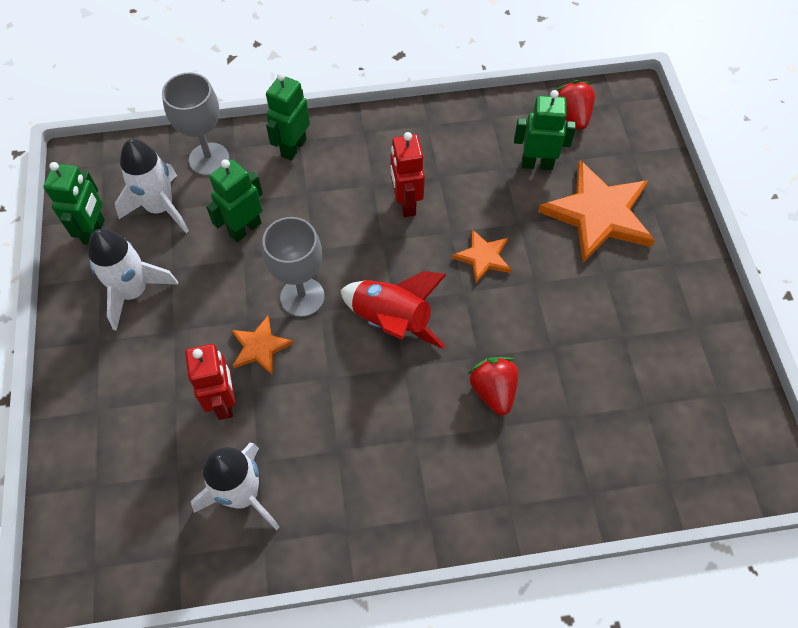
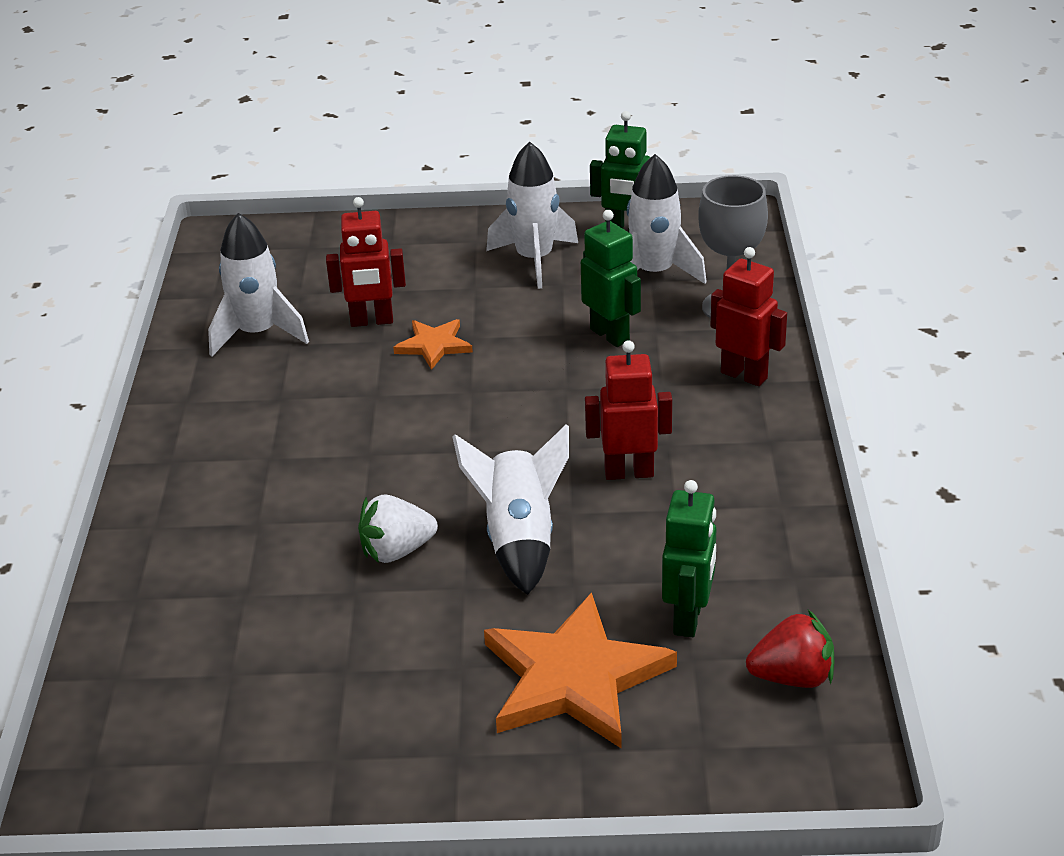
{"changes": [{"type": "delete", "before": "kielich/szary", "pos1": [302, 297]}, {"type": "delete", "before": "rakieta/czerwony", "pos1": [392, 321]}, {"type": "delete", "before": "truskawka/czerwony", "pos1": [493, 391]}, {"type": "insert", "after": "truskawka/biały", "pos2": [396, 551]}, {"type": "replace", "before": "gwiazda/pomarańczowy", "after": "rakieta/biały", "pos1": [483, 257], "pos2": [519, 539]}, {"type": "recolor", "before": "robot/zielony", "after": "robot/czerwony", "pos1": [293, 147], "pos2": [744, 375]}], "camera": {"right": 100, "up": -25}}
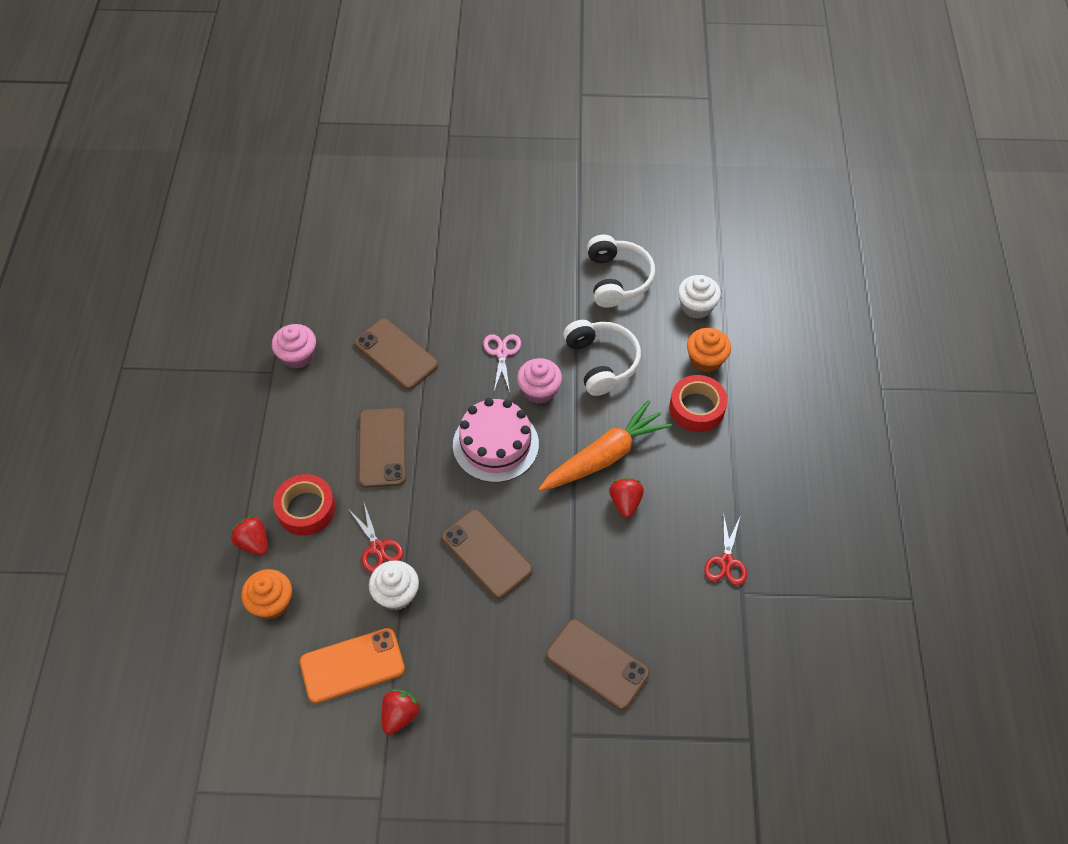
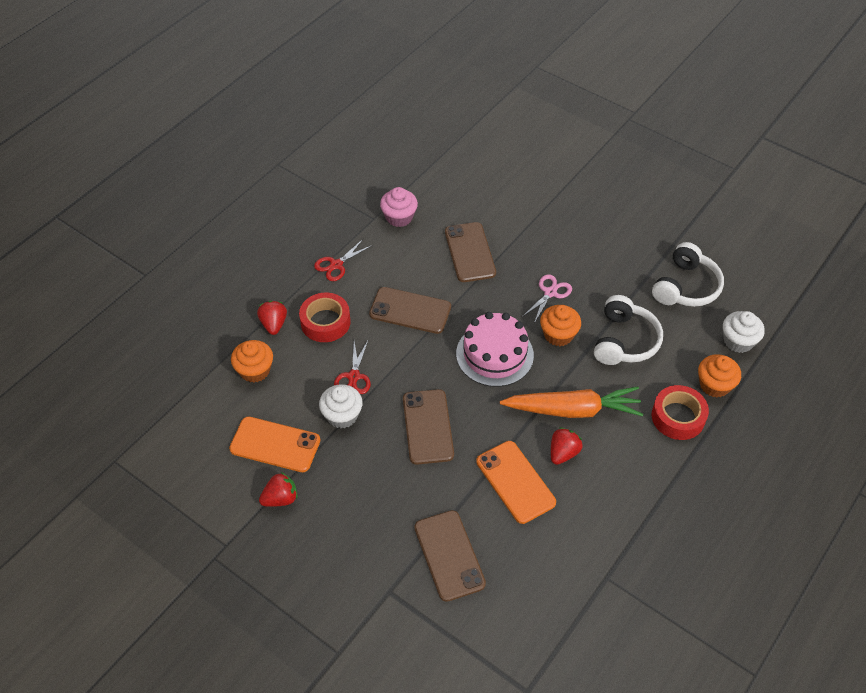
{"changes": [{"type": "insert", "after": "telefon/pomarańczowy", "pos2": [515, 482]}, {"type": "move", "before": "nożyczki/czerwony", "pos1": [726, 561], "pos2": [336, 265]}, {"type": "recolor", "before": "muffinka/różowy", "after": "muffinka/pomarańczowy", "pos1": [539, 390], "pos2": [558, 334]}, {"type": "rotate", "before": "telefon/brązowy", "pos1": [382, 447], "pos2": [410, 311], "turn": 75}], "camera": {"right": 35, "up": -5}}
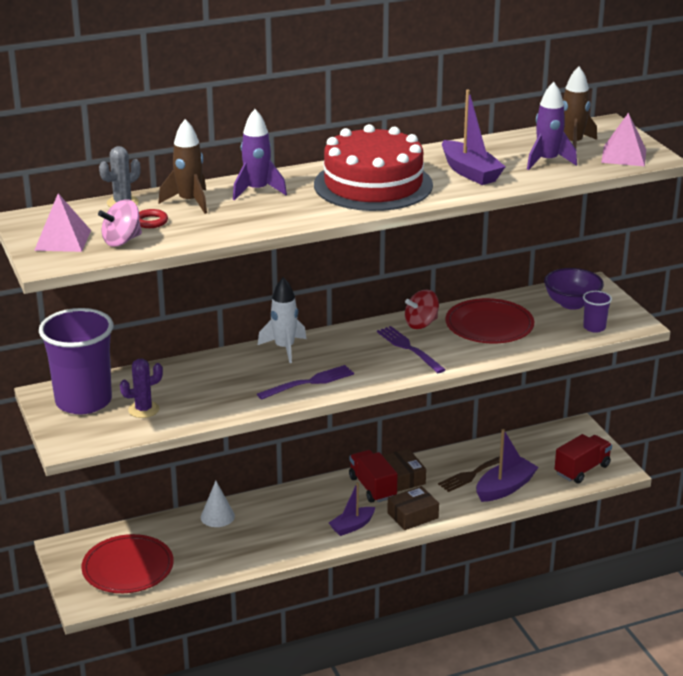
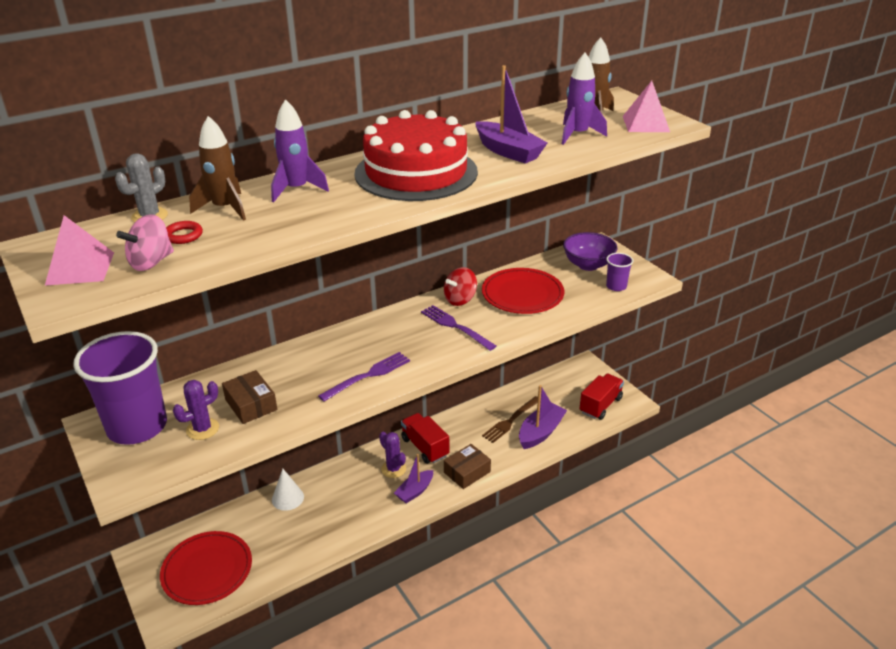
{"changes": [{"type": "delete", "before": "rakieta/biały", "pos1": [284, 348]}, {"type": "insert", "after": "kaktus/fioletowy", "pos2": [393, 469]}, {"type": "move", "before": "pudełko/brązowy", "pos1": [402, 477], "pos2": [251, 404]}], "camera": {"right": -10, "up": 5}}
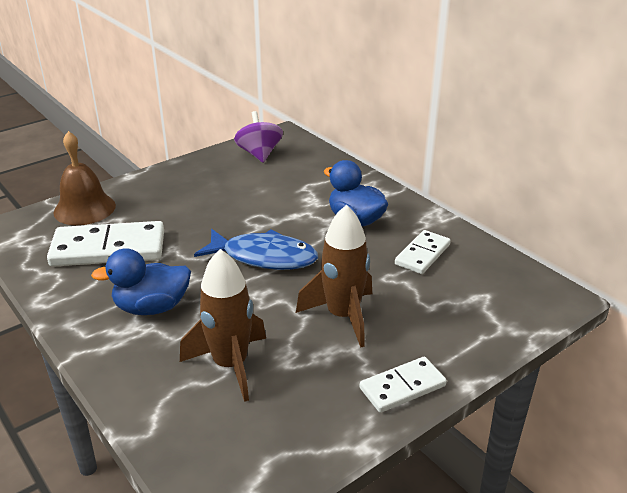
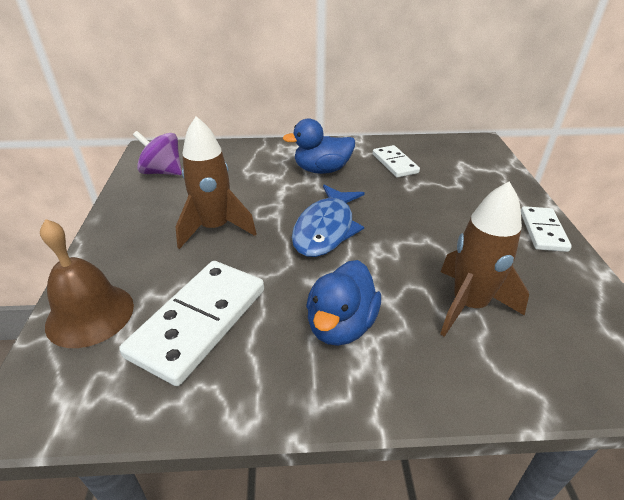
{"changes": [{"type": "move", "before": "rakieta/brązowy", "pos1": [343, 316], "pos2": [215, 228]}, {"type": "rotate", "before": "ryba/niebieski", "pos1": [264, 257], "pos2": [326, 229], "turn": 150}], "camera": {"right": -55, "up": 5}}
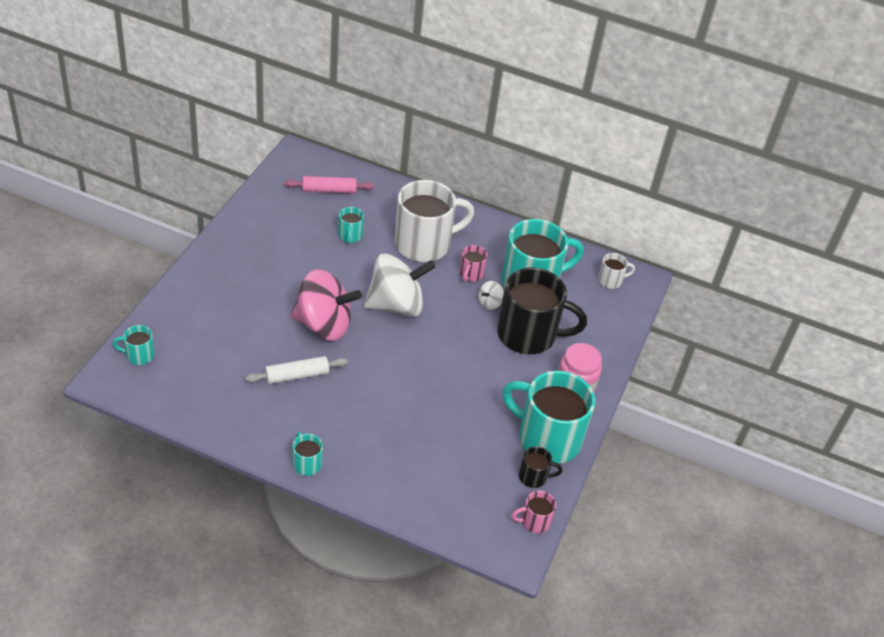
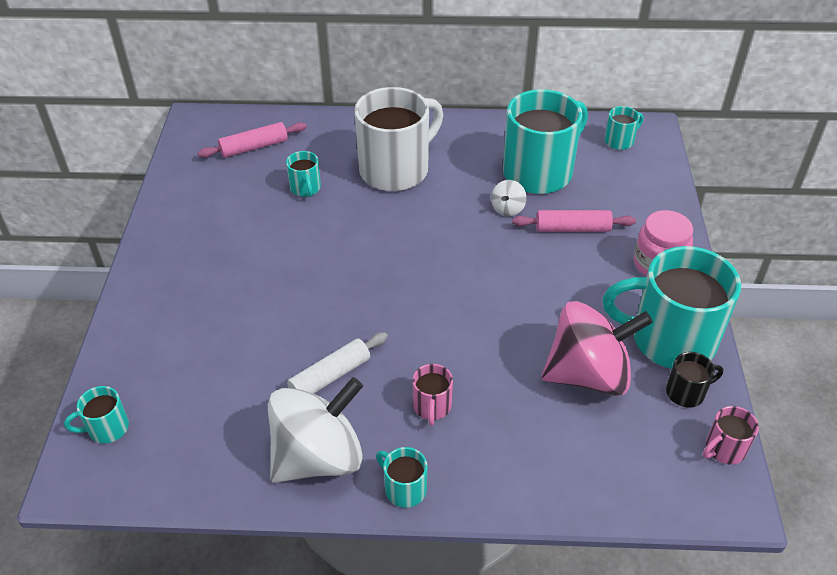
{"changes": [{"type": "move", "before": "bączek/różowy", "pos1": [323, 325], "pos2": [588, 375]}, {"type": "move", "before": "bączek/biały", "pos1": [396, 305], "pos2": [318, 457]}, {"type": "move", "before": "kubek/różowy", "pos1": [471, 274], "pos2": [432, 407]}, {"type": "replace", "before": "kubek/czarny", "after": "wałek do ciasta/różowy", "pos1": [529, 335], "pos2": [572, 228]}, {"type": "recolor", "before": "kubek/biały", "after": "kubek/turkusowy", "pos1": [611, 280], "pos2": [620, 141]}], "camera": {"right": -15, "up": 0}}
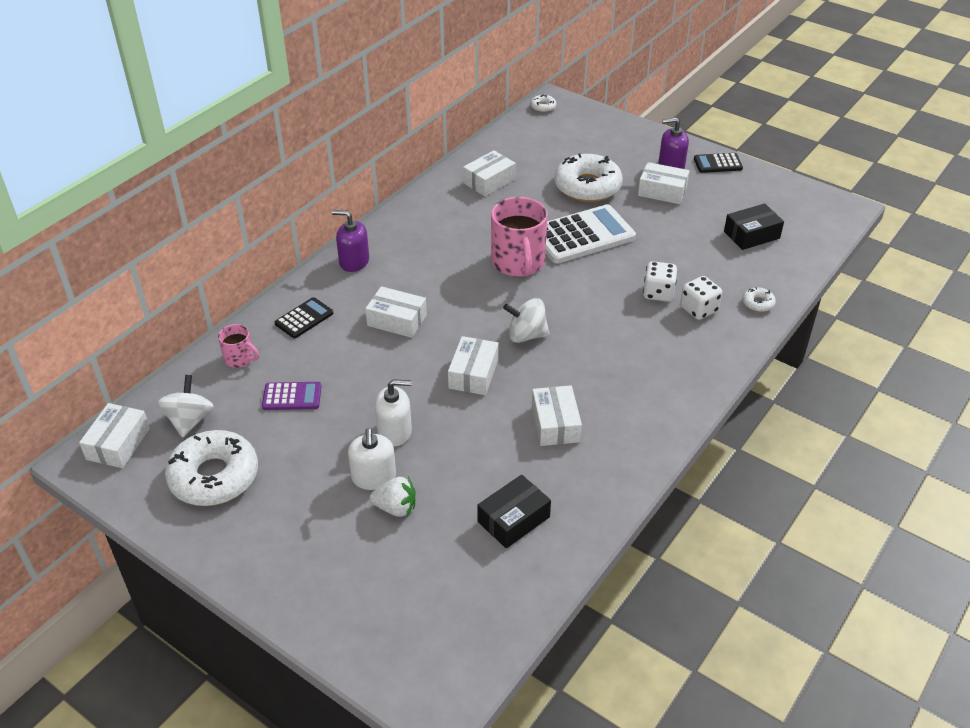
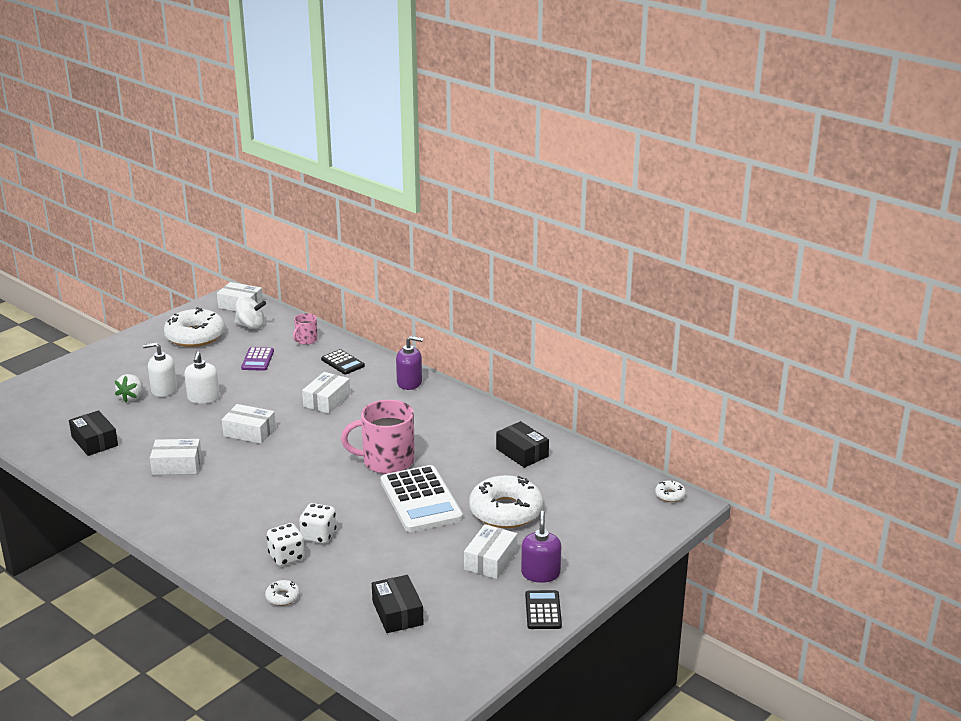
{"changes": [{"type": "delete", "before": "bączek/biały", "pos1": [526, 335]}, {"type": "recolor", "before": "pudełko/biały", "after": "pudełko/czarny", "pos1": [489, 181], "pos2": [522, 452]}, {"type": "rotate", "before": "dozownik mydła/fioletowy", "pos1": [354, 261], "pos2": [409, 383], "turn": 75}], "camera": {"right": 95, "up": -15}}
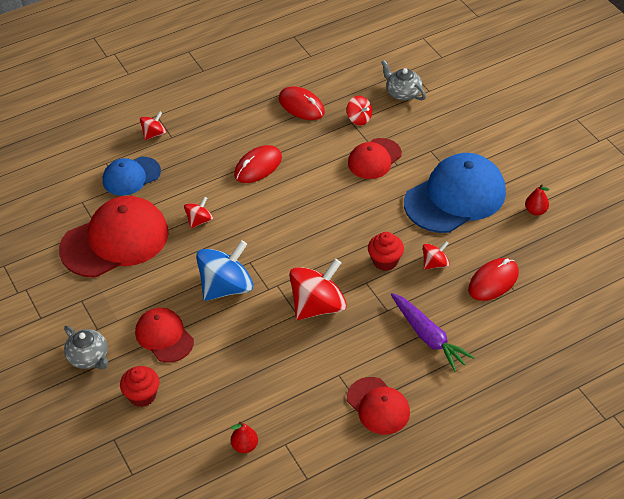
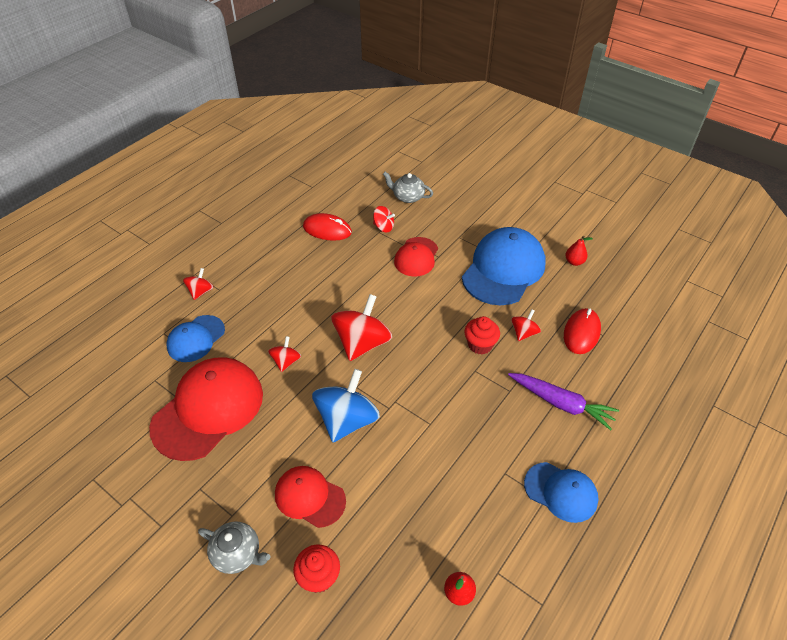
{"changes": [{"type": "delete", "before": "myszka/czerwony", "pos1": [258, 166]}, {"type": "move", "before": "bączek/czerwony", "pos1": [318, 306], "pos2": [362, 343]}, {"type": "recolor", "before": "czapka/czerwony", "after": "czapka/niebieski", "pos1": [378, 406], "pos2": [561, 492]}], "camera": {"right": -25, "up": 0}}
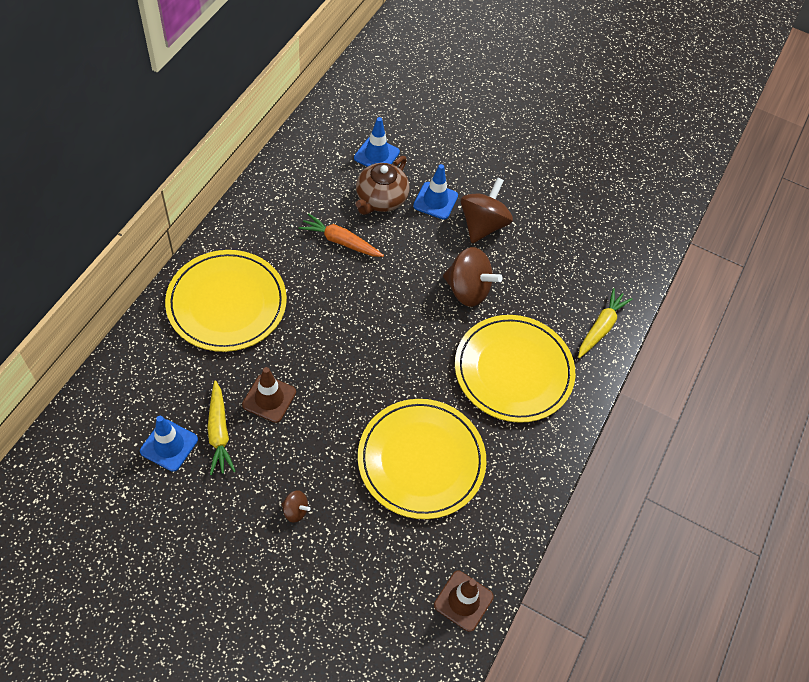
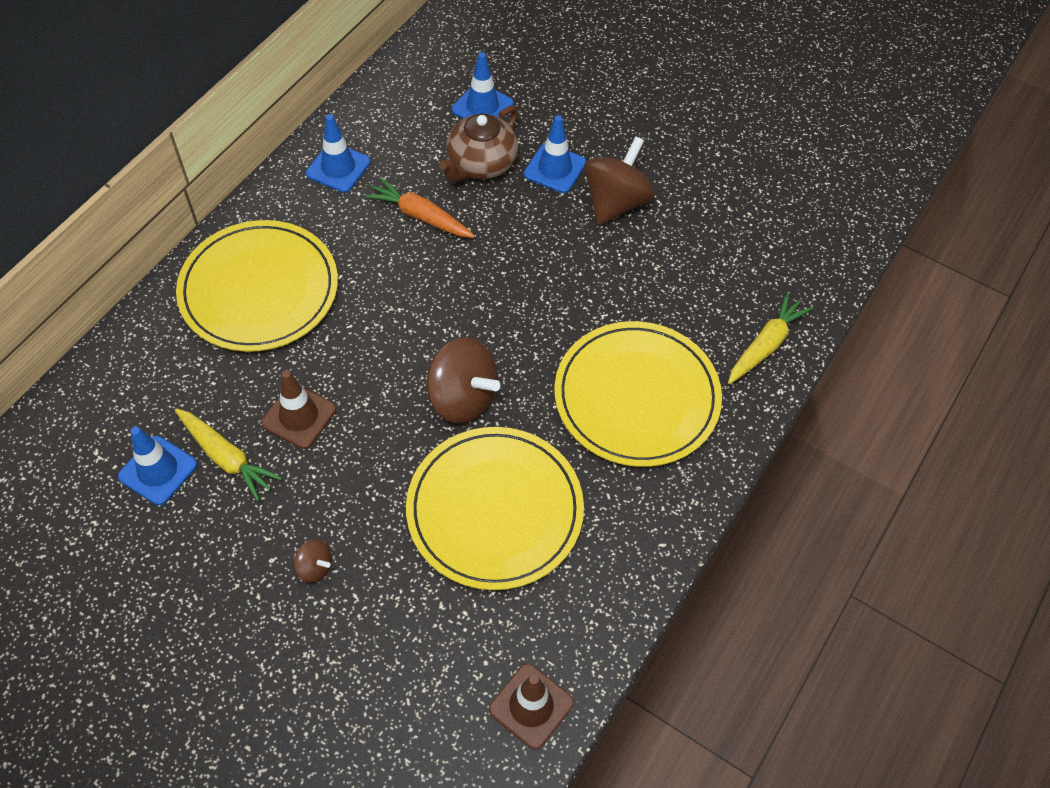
{"changes": [{"type": "insert", "after": "pachołek/niebieski", "pos2": [338, 168]}, {"type": "move", "before": "bączek/brązowy", "pos1": [467, 290], "pos2": [462, 398]}, {"type": "rotate", "before": "marchewka/żółty", "pos1": [219, 432], "pos2": [226, 457], "turn": -45}], "camera": {"right": 10, "up": 0}}
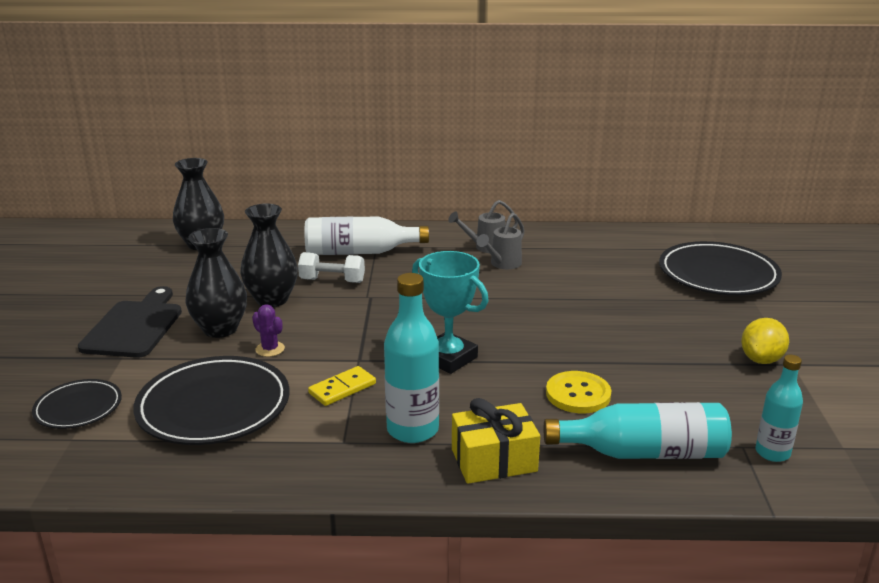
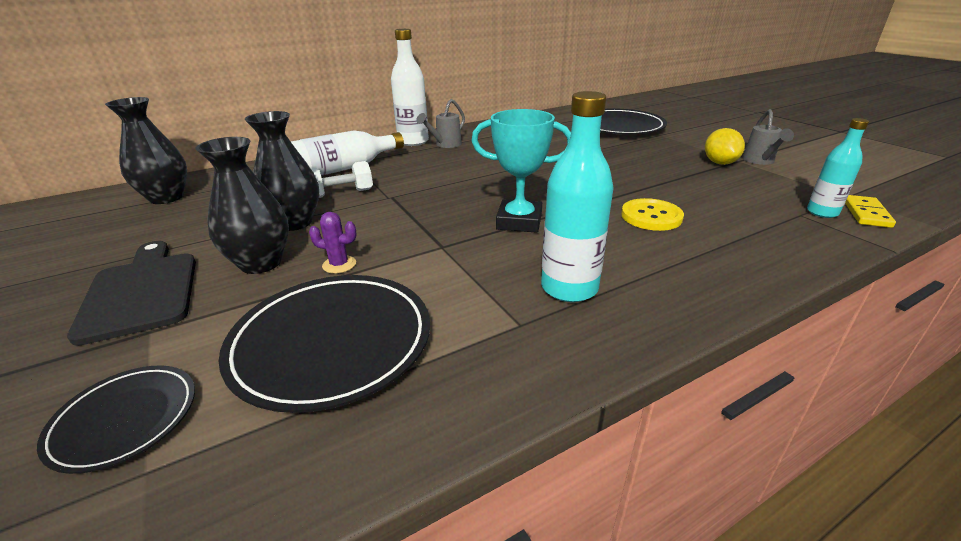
{"changes": [{"type": "delete", "before": "prezent/żółty", "pos1": [494, 460]}, {"type": "delete", "before": "butelka/turkusowy", "pos1": [643, 452]}, {"type": "insert", "after": "butelka/biały", "pos2": [413, 142]}, {"type": "move", "before": "kostka domina/żółty", "pos1": [342, 389], "pos2": [866, 213]}, {"type": "move", "before": "konewka/szary", "pos1": [502, 264], "pos2": [760, 161]}], "camera": {"right": -30, "up": 5}}
